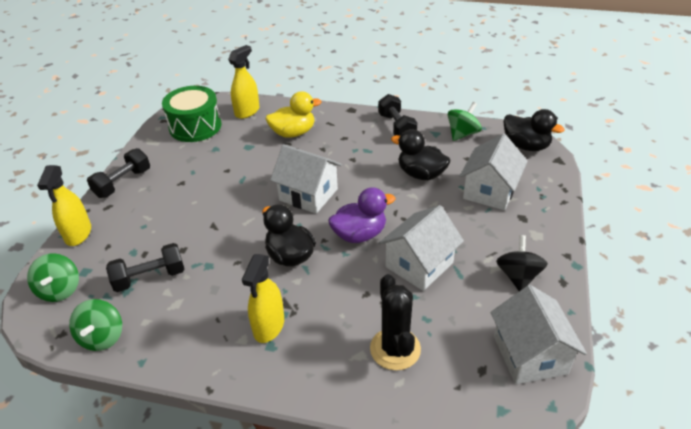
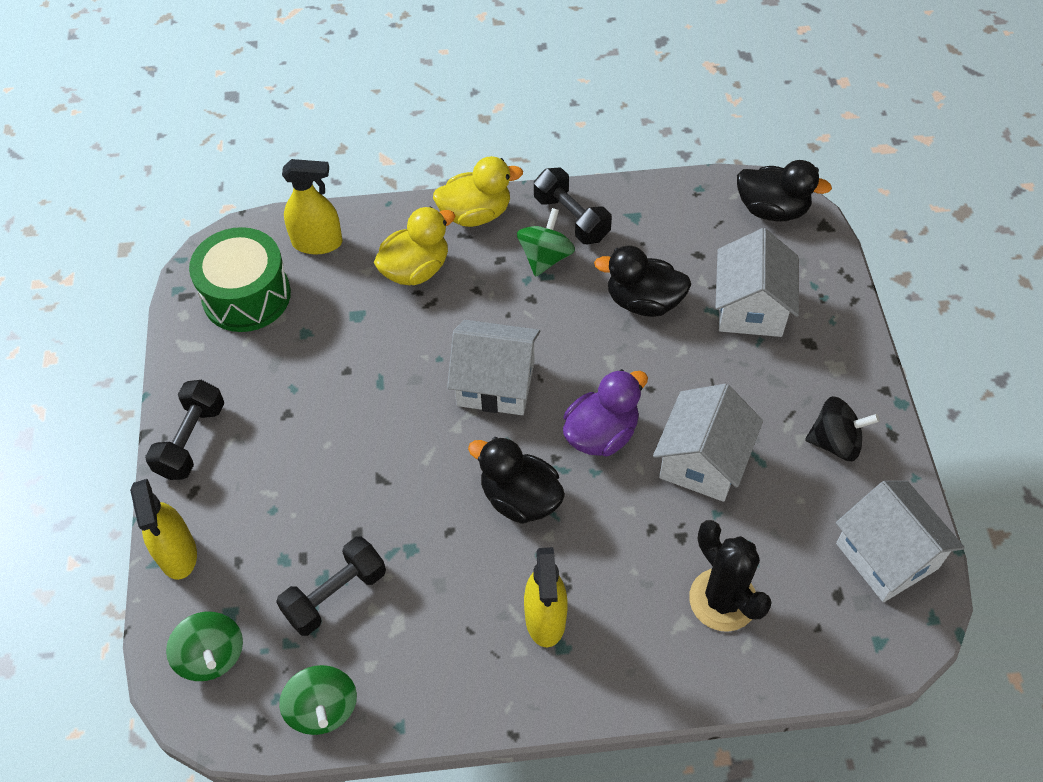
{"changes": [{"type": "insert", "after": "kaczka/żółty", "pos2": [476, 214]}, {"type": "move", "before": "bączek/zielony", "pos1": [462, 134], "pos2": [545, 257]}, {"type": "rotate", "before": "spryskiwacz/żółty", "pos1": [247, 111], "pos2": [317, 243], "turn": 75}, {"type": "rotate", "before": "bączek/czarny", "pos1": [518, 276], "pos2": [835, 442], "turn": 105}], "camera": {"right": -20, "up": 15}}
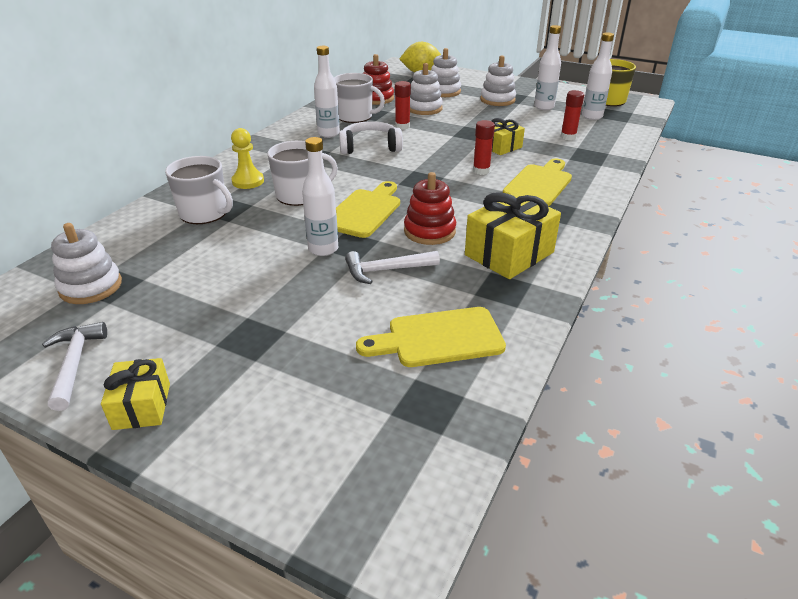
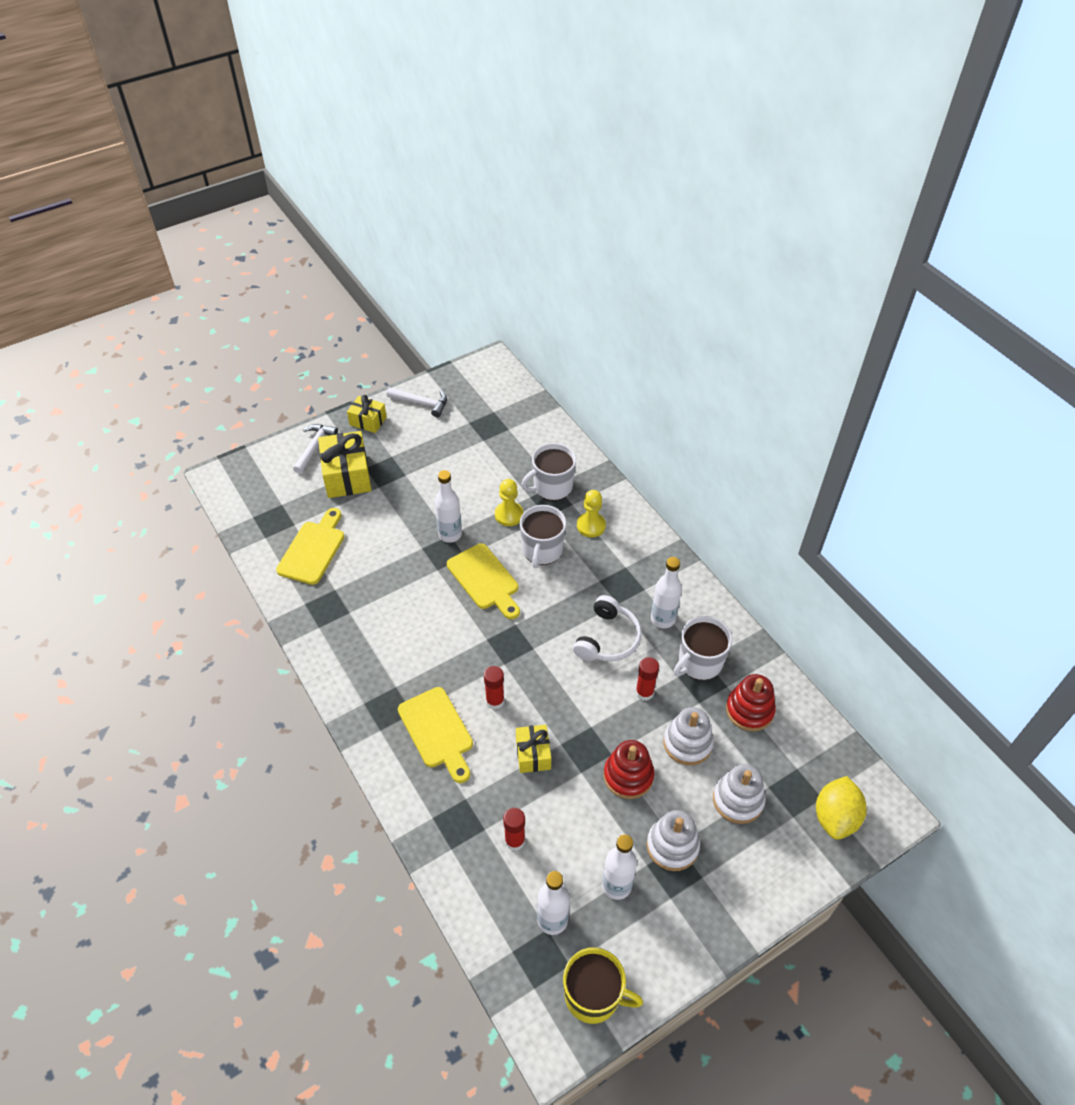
{"changes": [{"type": "delete", "before": "zabawka nakładanka/biały", "pos1": [91, 287]}, {"type": "insert", "after": "pionek/żółty", "pos2": [509, 515]}, {"type": "move", "before": "młotek/biały", "pos1": [386, 270], "pos2": [314, 447]}, {"type": "move", "before": "zabawka nakładanka/czerwony", "pos1": [429, 231], "pos2": [628, 776]}, {"type": "move", "before": "prezent/żółty", "pos1": [509, 253], "pos2": [347, 475]}], "camera": {"right": 120, "up": 15}}
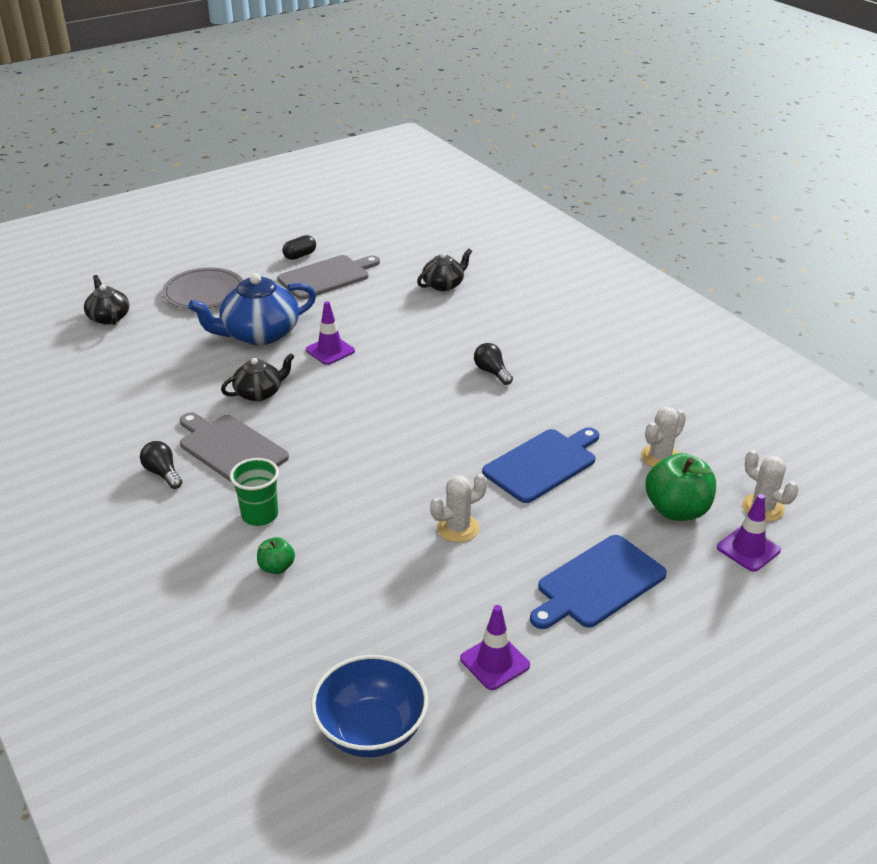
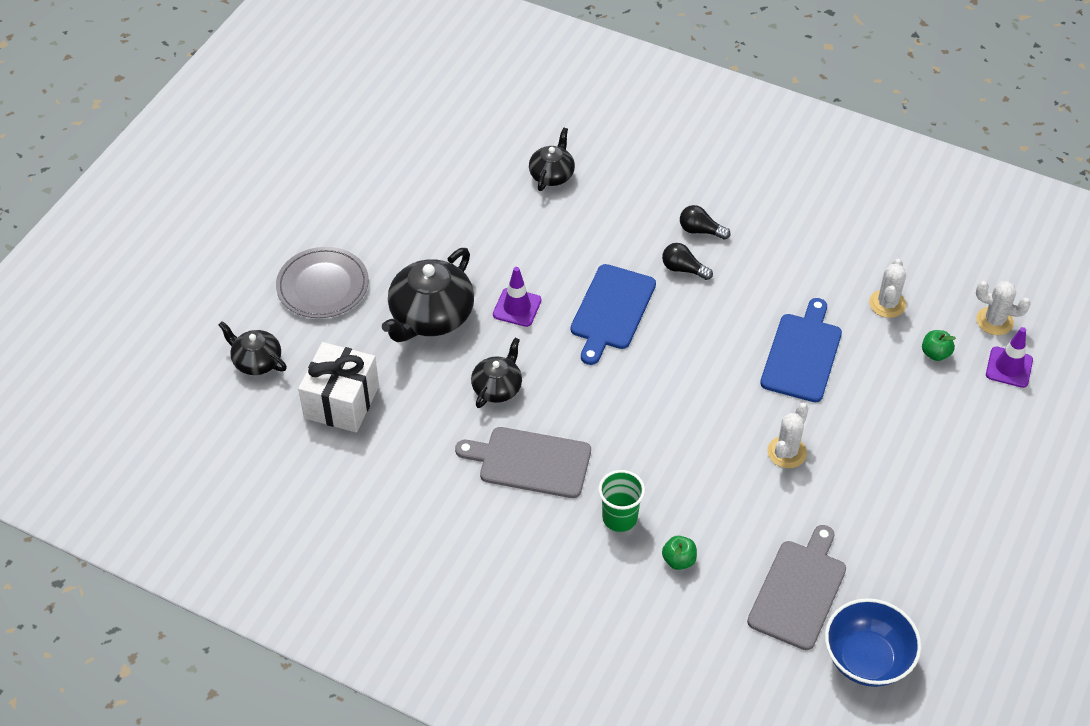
{"changes": [{"type": "delete", "before": "kapsułka/czarny", "pos1": [300, 255]}, {"type": "delete", "before": "pachołek/fioletowy", "pos1": [495, 662]}, {"type": "insert", "after": "prezent/biały", "pos2": [341, 402]}, {"type": "move", "before": "żarówka/czarny", "pos1": [163, 473], "pos2": [700, 231]}, {"type": "move", "before": "deska do krojenia/szary", "pos1": [327, 277], "pos2": [798, 590]}, {"type": "move", "before": "deska do krojenia/niebieski", "pos1": [598, 584], "pos2": [612, 310]}, {"type": "recolor", "before": "imbryk/niebieski", "after": "imbryk/czarny", "pos1": [259, 334], "pos2": [431, 316]}, {"type": "resize", "before": "jabłko/zielony", "pos1": [677, 510], "pos2": [935, 353], "scale": 0.51}], "camera": {"right": -30, "up": 15}}
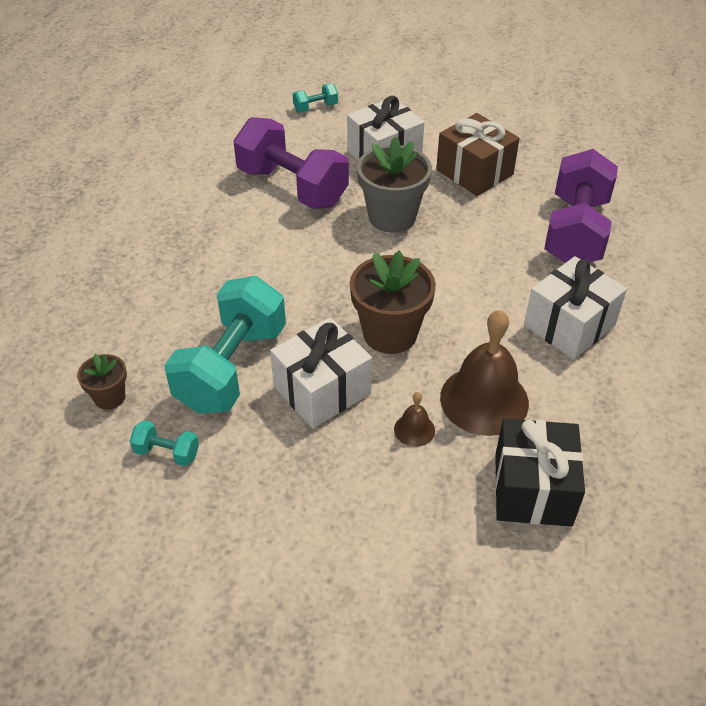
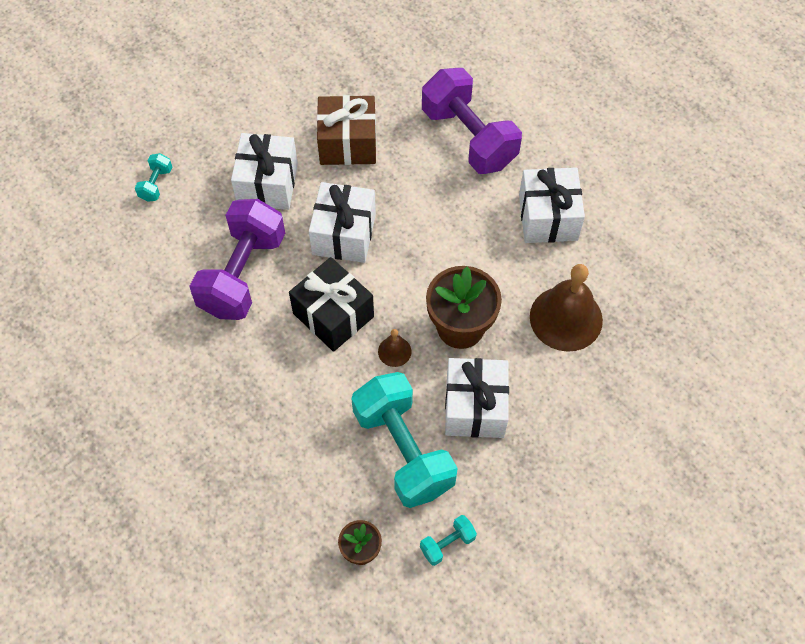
{"changes": [{"type": "move", "before": "dzwonek/brązowy", "pos1": [414, 429], "pos2": [394, 351]}, {"type": "move", "before": "prezent/czarny", "pos1": [532, 489], "pos2": [333, 315]}, {"type": "replace", "before": "doniczka/szary", "after": "prezent/biały", "pos1": [392, 217], "pos2": [344, 234]}, {"type": "rotate", "before": "hantel/fioletowy", "pos1": [292, 187], "pos2": [242, 274], "turn": -60}], "camera": {"right": -50, "up": 15}}
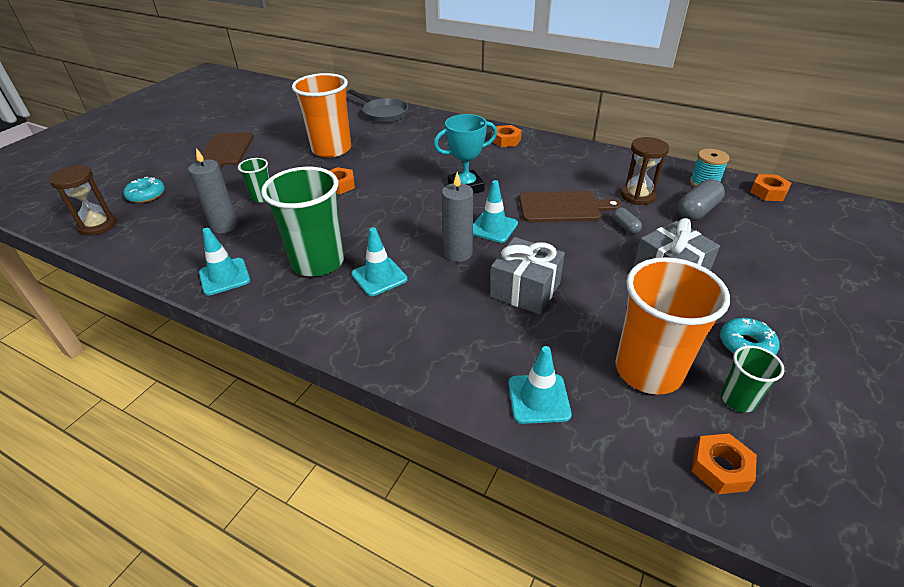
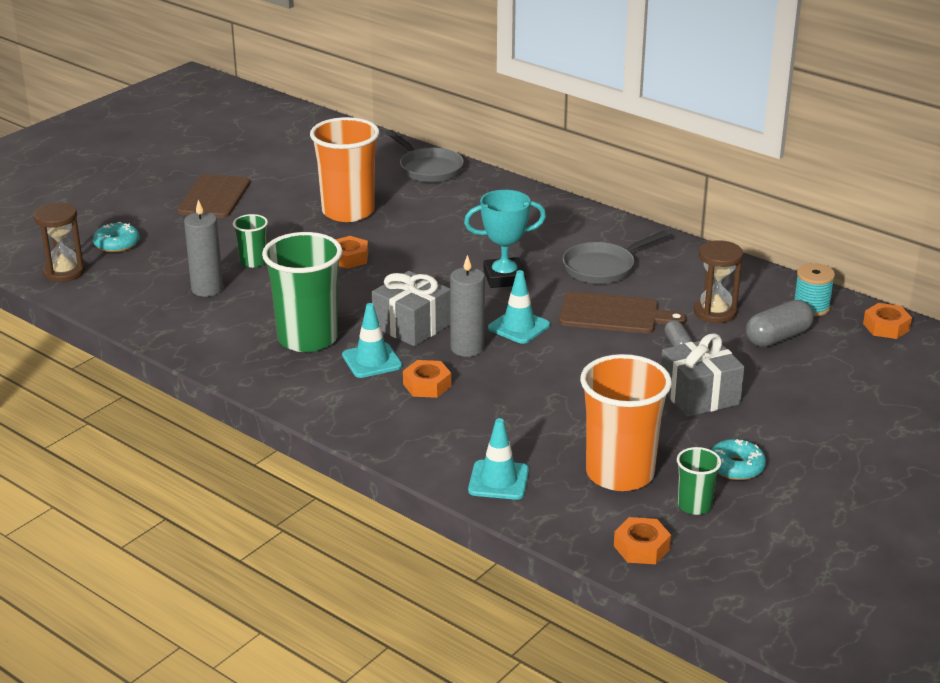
{"changes": [{"type": "delete", "before": "pachołek/turkusowy", "pos1": [224, 277]}, {"type": "insert", "after": "patelnia/szary", "pos2": [603, 267]}, {"type": "move", "before": "prezent/szary", "pos1": [525, 290], "pos2": [411, 326]}, {"type": "move", "before": "nakrętka/pomarańczowy", "pos1": [506, 140], "pos2": [427, 385]}], "camera": {"right": 10, "up": -10}}
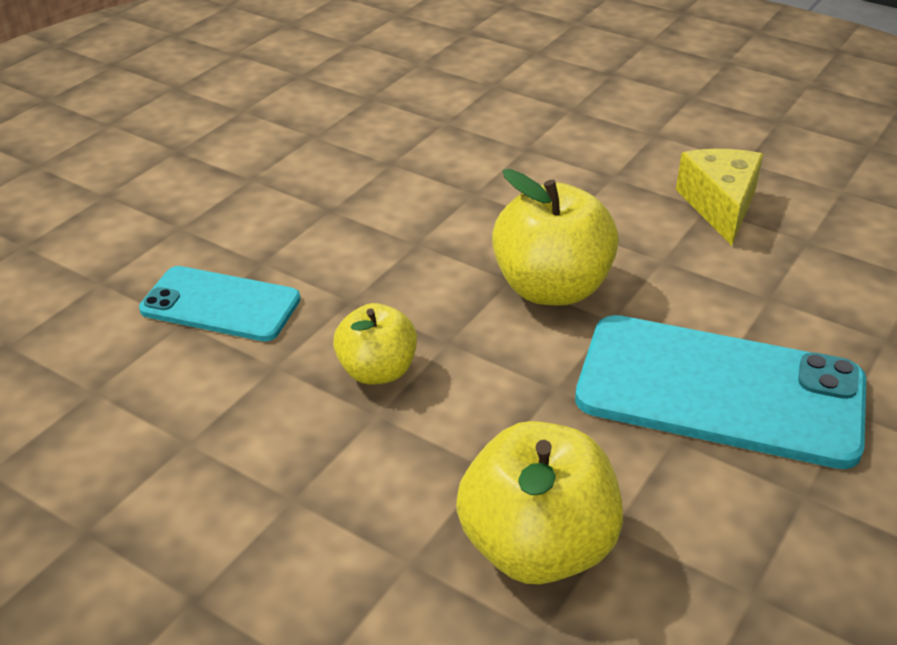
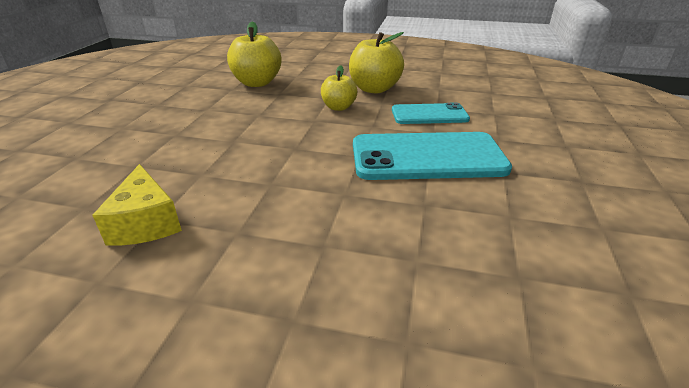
{"changes": [{"type": "move", "before": "jabłko/żółty", "pos1": [551, 288], "pos2": [374, 89]}, {"type": "move", "before": "telefon/turkusowy", "pos1": [720, 391], "pos2": [427, 157]}], "camera": {"right": 160, "up": -5}}
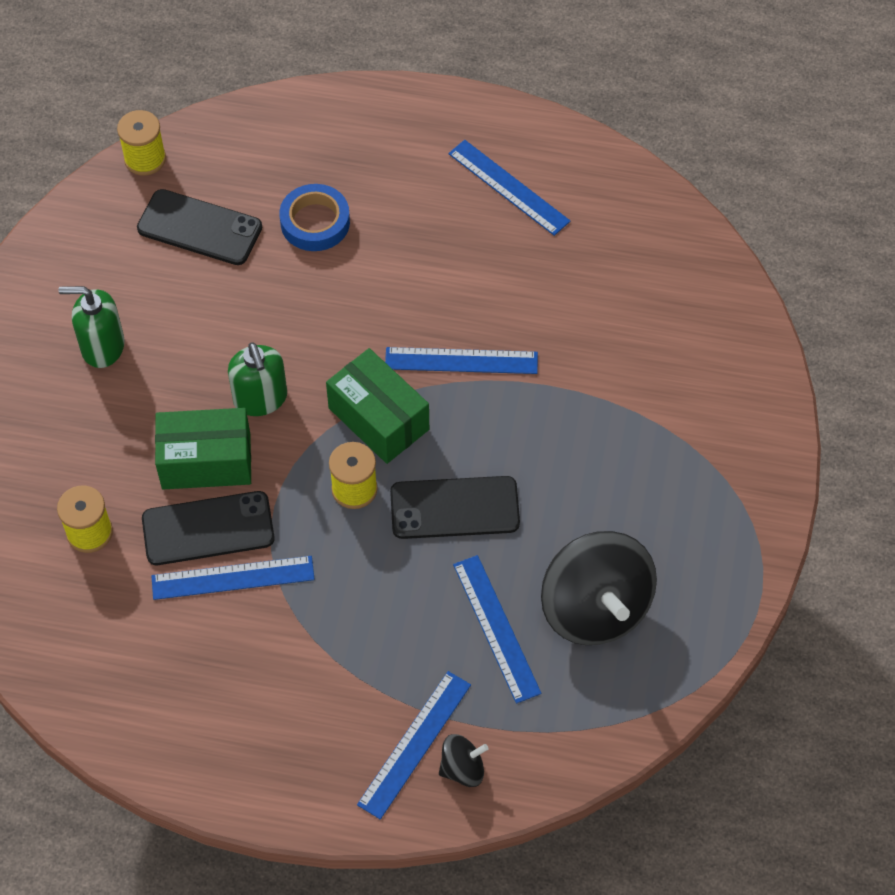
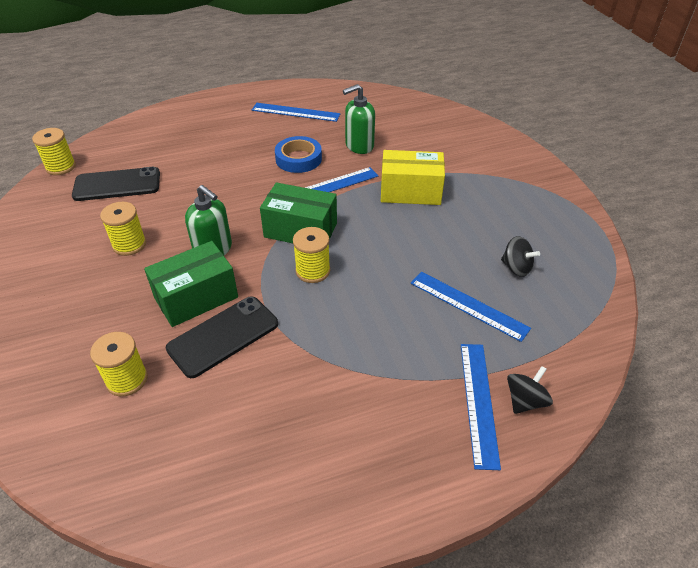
{"changes": [{"type": "delete", "before": "linijka/niebieski", "pos1": [233, 578]}, {"type": "delete", "before": "telefon/czarny", "pos1": [454, 508]}, {"type": "insert", "after": "szpulka/żółty", "pos2": [129, 244]}, {"type": "insert", "after": "pudełko/żółty", "pos2": [410, 191]}, {"type": "move", "before": "dozownik mydła/zielony", "pos1": [102, 346], "pos2": [359, 146]}, {"type": "move", "before": "taśma klejąca/niebieski", "pos1": [315, 222], "pos2": [298, 159]}, {"type": "resize", "before": "bączek/czarny", "pos1": [595, 608], "pos2": [516, 268], "scale": 0.46}], "camera": {"right": -30, "up": -15}}
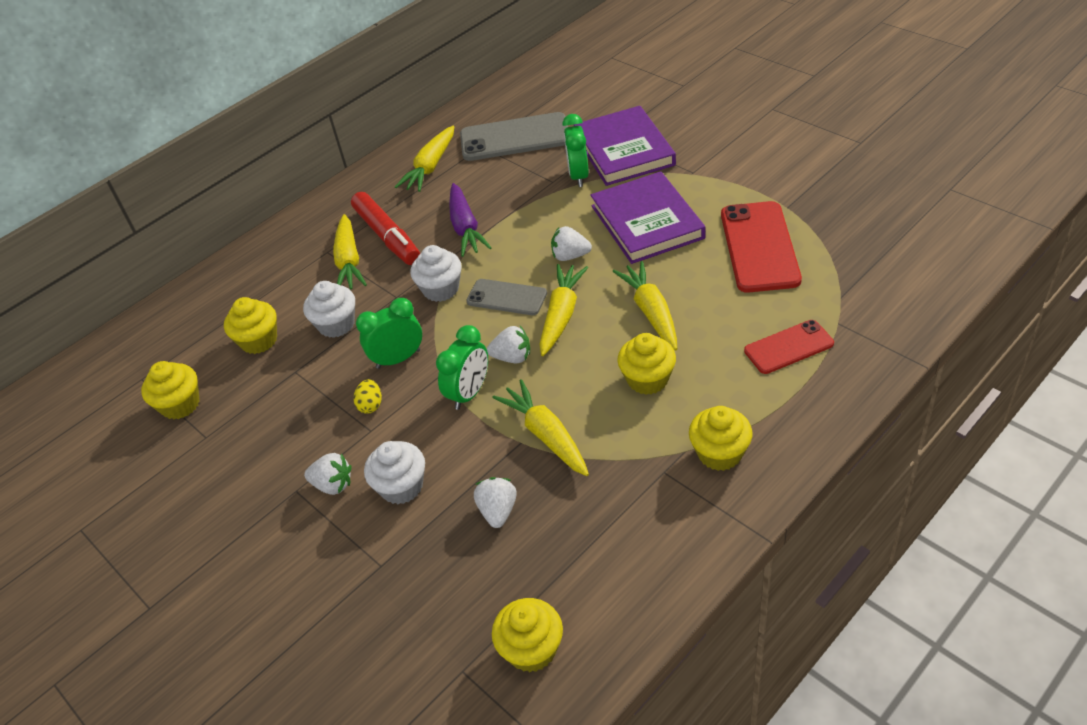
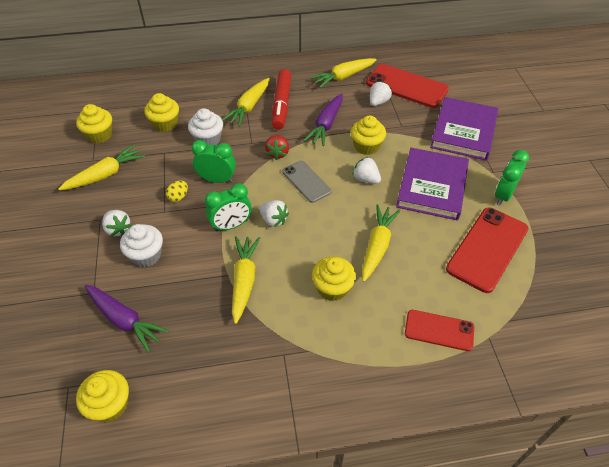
{"changes": [{"type": "insert", "after": "marchewka/fioletowy", "pos2": [124, 320]}, {"type": "move", "before": "truskawka/biały", "pos1": [498, 511], "pos2": [378, 102]}, {"type": "move", "before": "marchewka/żółty", "pos1": [561, 315], "pos2": [105, 174]}, {"type": "move", "before": "budzik/zielony", "pos1": [578, 176], "pos2": [503, 195]}, {"type": "move", "before": "muffinka/żółty", "pos1": [719, 453], "pos2": [366, 146]}, {"type": "replace", "before": "muffinka/biały", "after": "truskawka/czerwony", "pos1": [441, 289], "pos2": [277, 153]}, {"type": "recolor", "before": "telefon/szary", "after": "telefon/czerwony", "pos1": [515, 138], "pos2": [406, 86]}], "camera": {"right": 30, "up": 5}}
